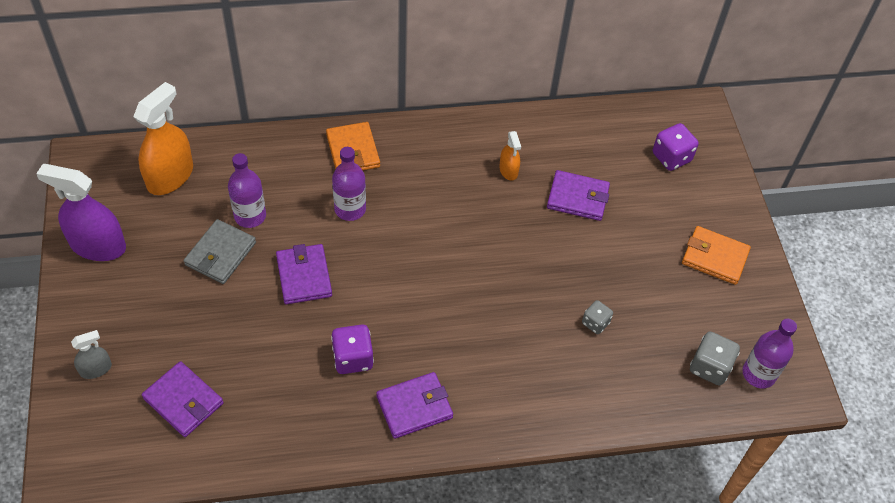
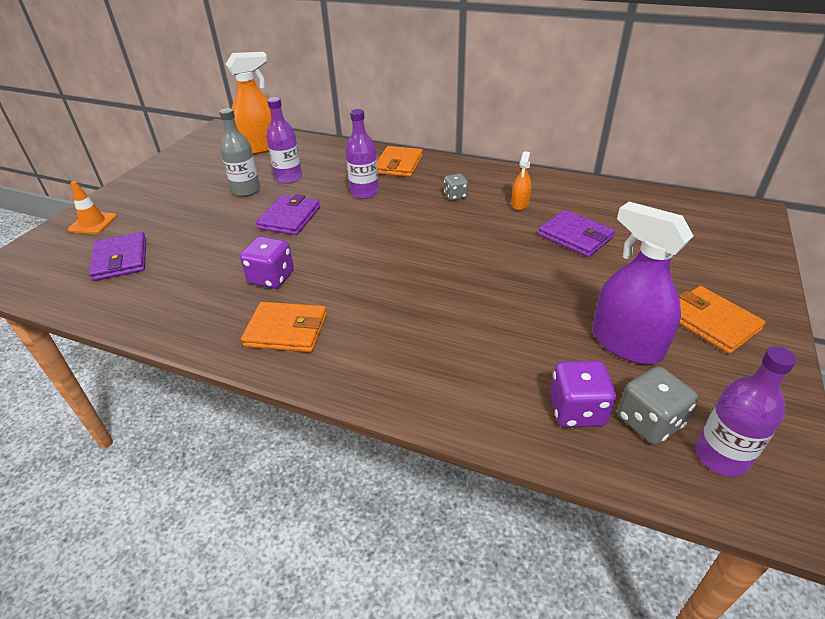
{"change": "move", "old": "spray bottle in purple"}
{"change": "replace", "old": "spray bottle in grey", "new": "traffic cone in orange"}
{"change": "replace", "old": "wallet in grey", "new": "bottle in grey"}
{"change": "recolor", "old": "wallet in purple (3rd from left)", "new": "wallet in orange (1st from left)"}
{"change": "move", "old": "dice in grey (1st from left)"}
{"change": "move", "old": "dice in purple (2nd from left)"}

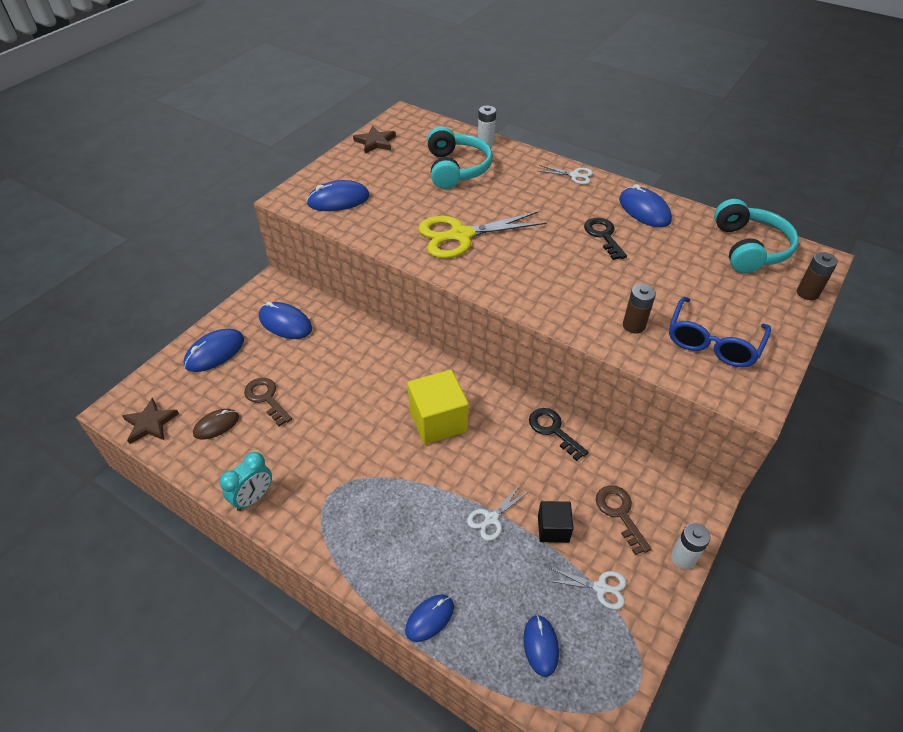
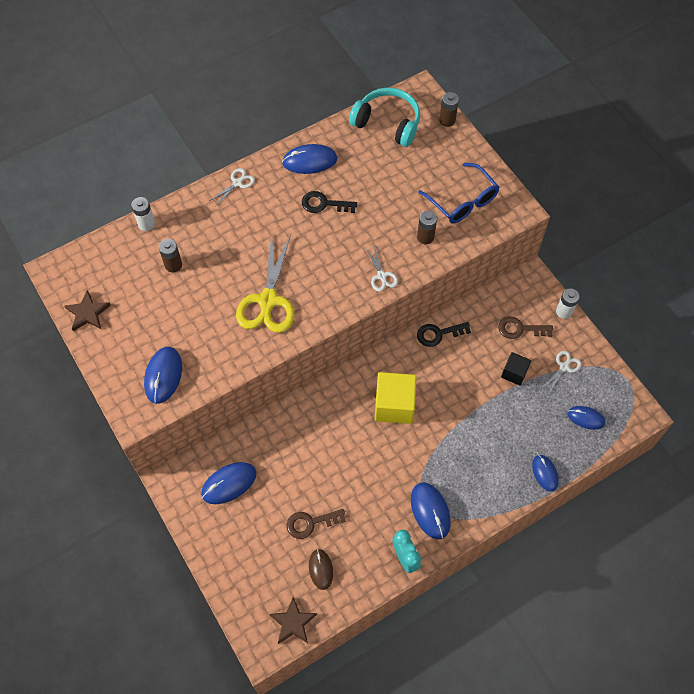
{"change": "move", "old": "mouse in blue (1st from left in the first image)", "new": "mouse in blue (4th from left)"}
{"change": "replace", "old": "headphones in turquoise (1st from left)", "new": "battery in brown (1st from left)"}
{"change": "move", "old": "scissors in white (1st from left in the first image)", "new": "scissors in white (2nd from left)"}

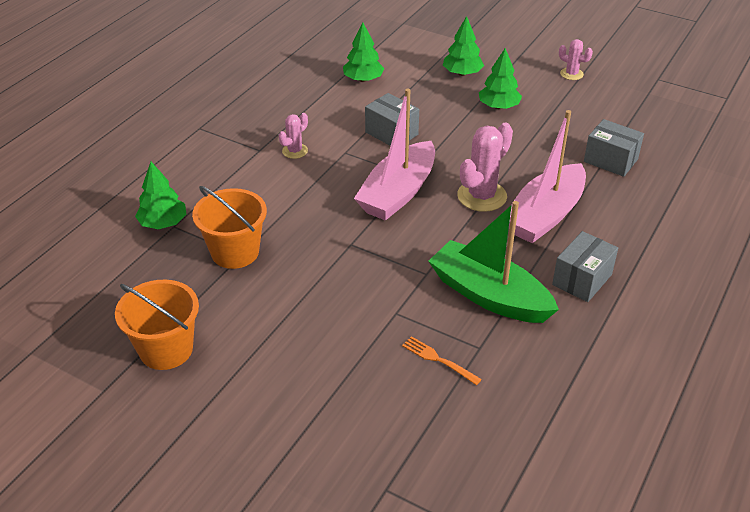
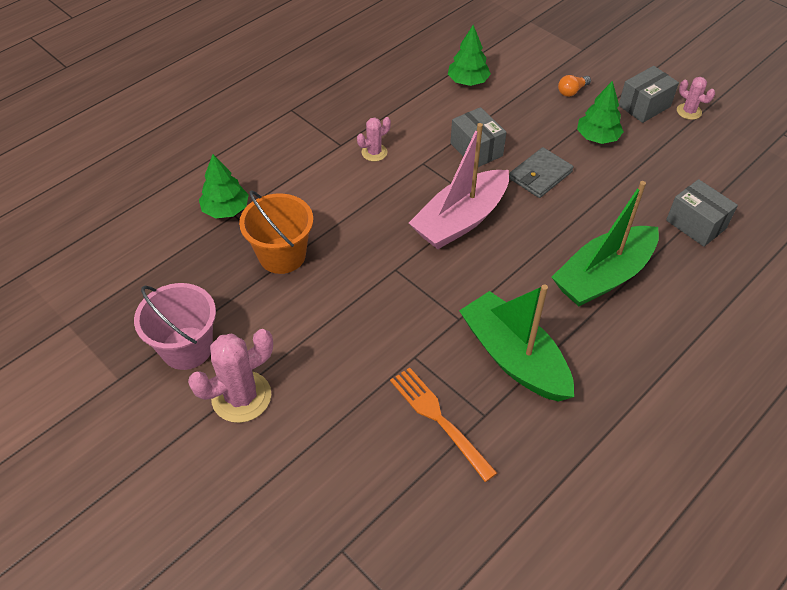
{"change": "recolor", "old": "bucket in orange (1st from left)", "new": "bucket in pink"}
{"change": "resize", "old": "fork in orange", "factor": 1.62}
{"change": "replace", "old": "tree in green (3rd from left)", "new": "light bulb in orange"}
{"change": "move", "old": "cactus in pink (2nd from left in the first image)", "new": "cactus in pink (1st from left)"}
{"change": "recolor", "old": "boat in pink (2nd from left)", "new": "boat in green (2nd from left)"}
{"change": "move", "old": "box in grey (2nd from left)"}
{"change": "insert", "new": "wallet in grey"}

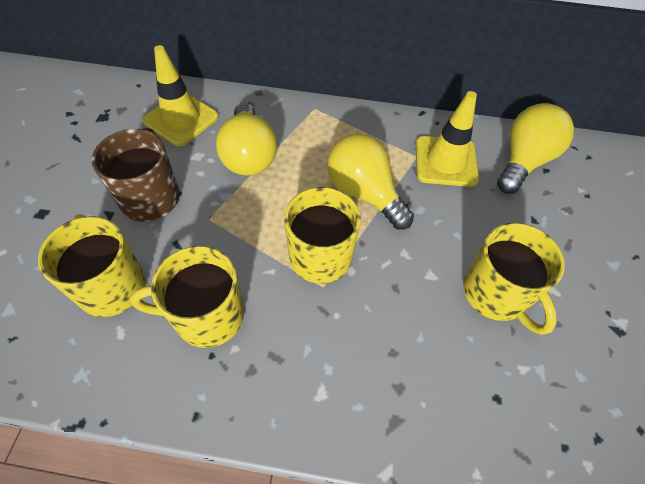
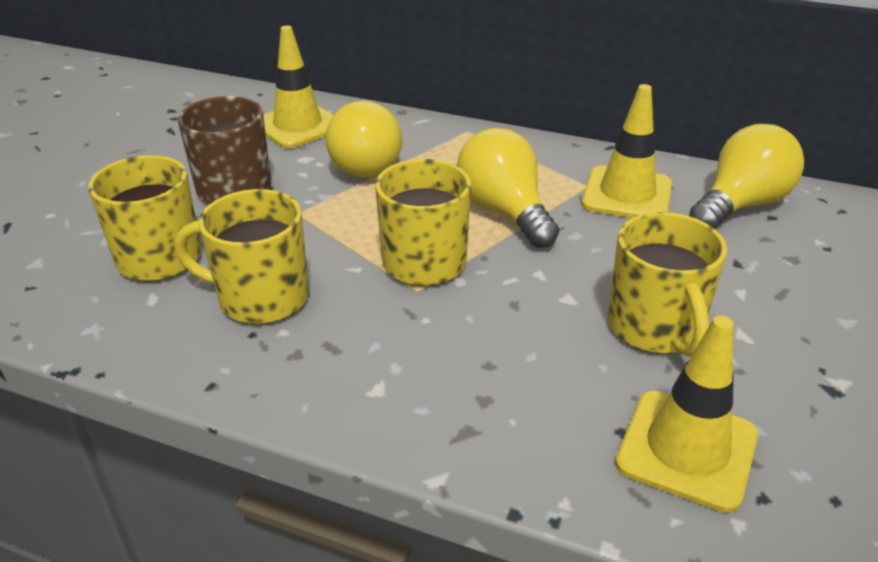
{"change": "insert", "new": "traffic cone in yellow (3rd from left)"}

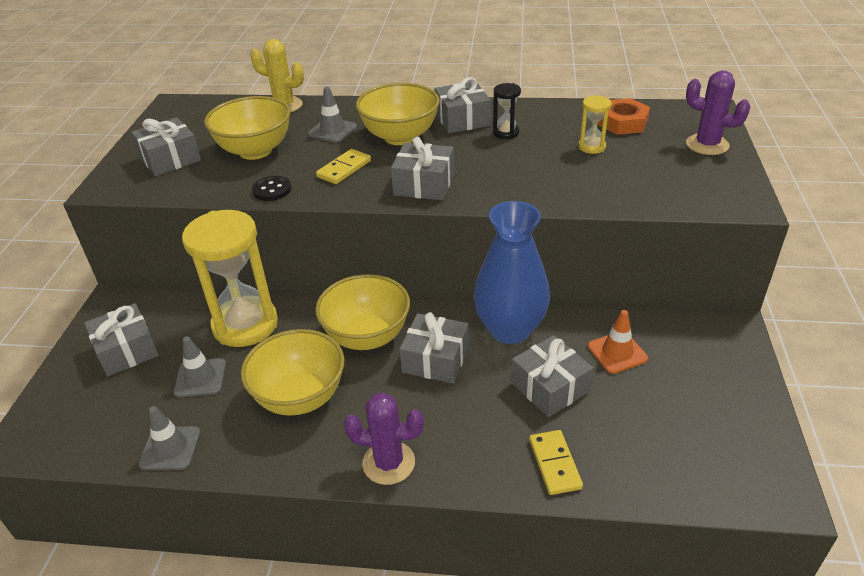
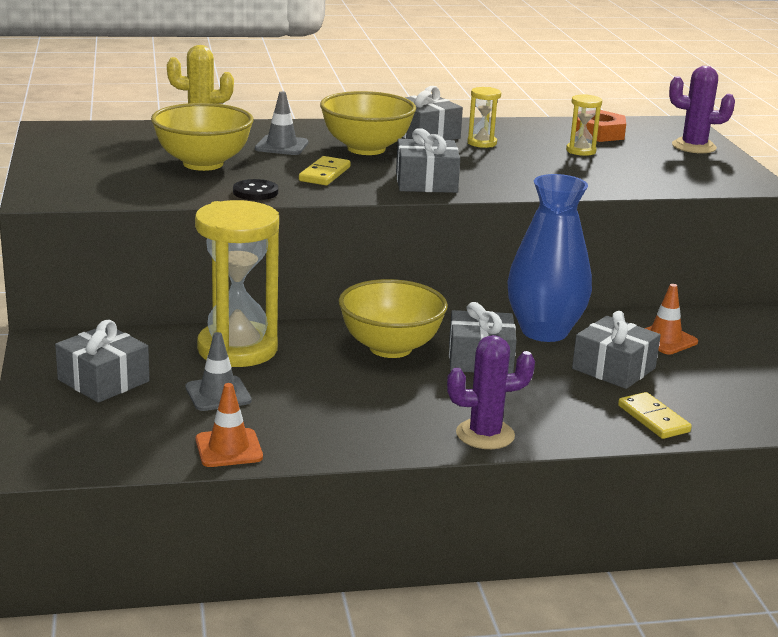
{"change": "delete", "old": "gift in grey (2nd from left)"}
{"change": "recolor", "old": "traffic cone in grey (1st from left)", "new": "traffic cone in orange (1st from left)"}
{"change": "delete", "old": "bowl in yellow (2nd from left)"}
{"change": "recolor", "old": "hourglass in black", "new": "hourglass in yellow (2nd from left)"}

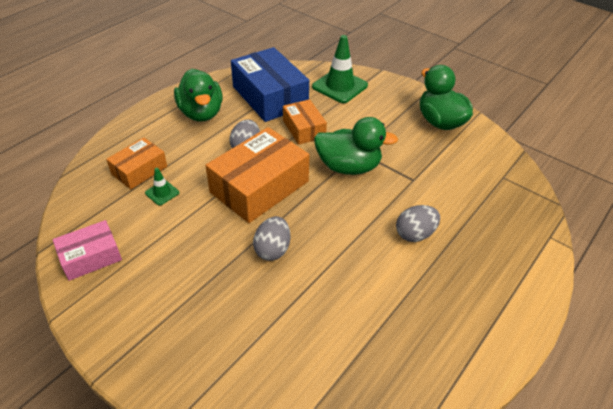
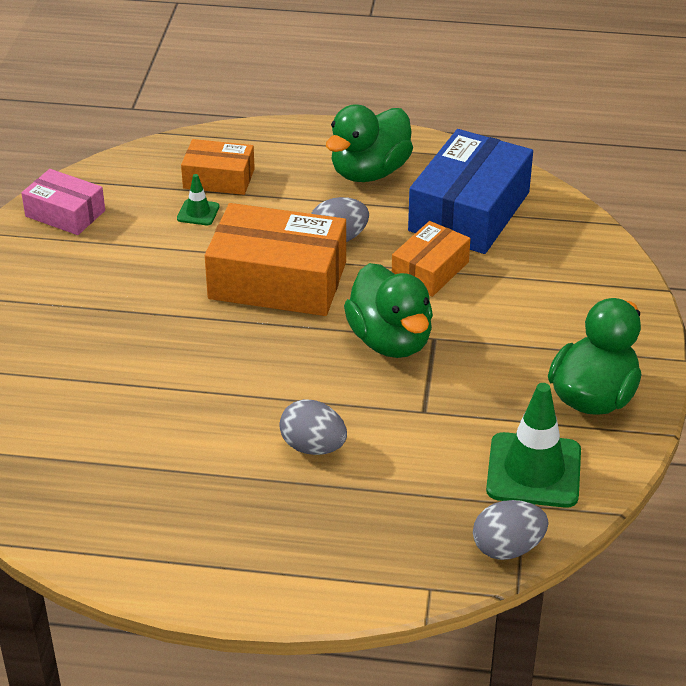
{"change": "move", "old": "egg in grey (2nd from left in the first image)", "new": "egg in grey (3rd from left)"}
{"change": "move", "old": "traffic cone in green (2nd from left)"}

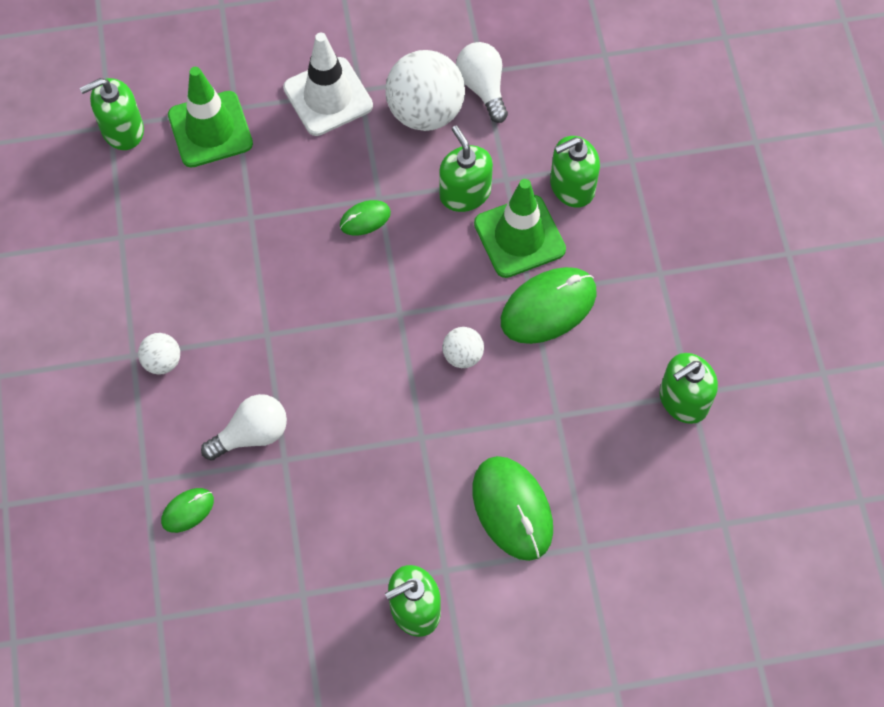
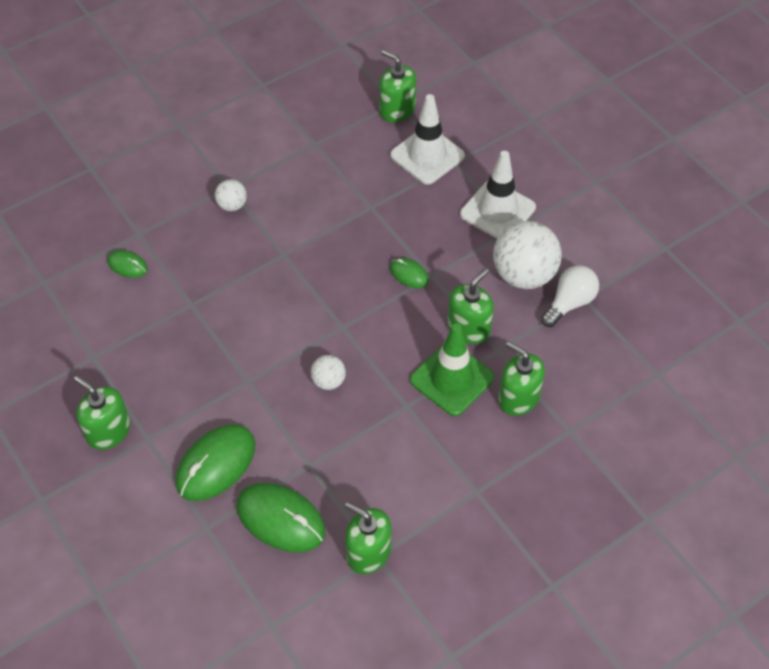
{"change": "recolor", "old": "traffic cone in green (1st from left)", "new": "traffic cone in white (1st from left)"}
{"change": "delete", "old": "light bulb in white (1st from left)"}
{"change": "move", "old": "mouse in green (4th from left in the first image)", "new": "mouse in green (3rd from left)"}

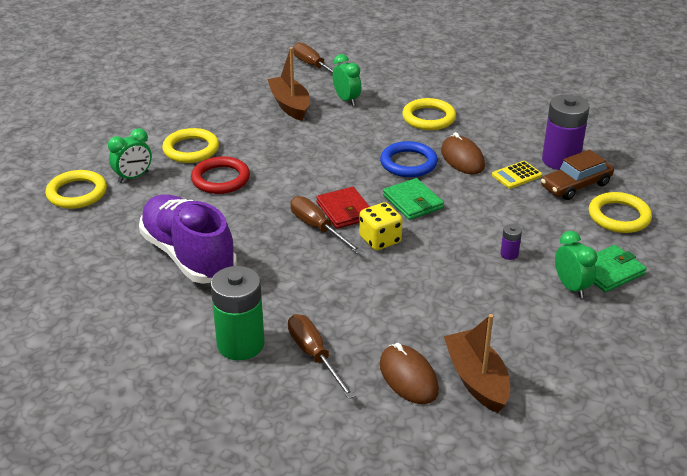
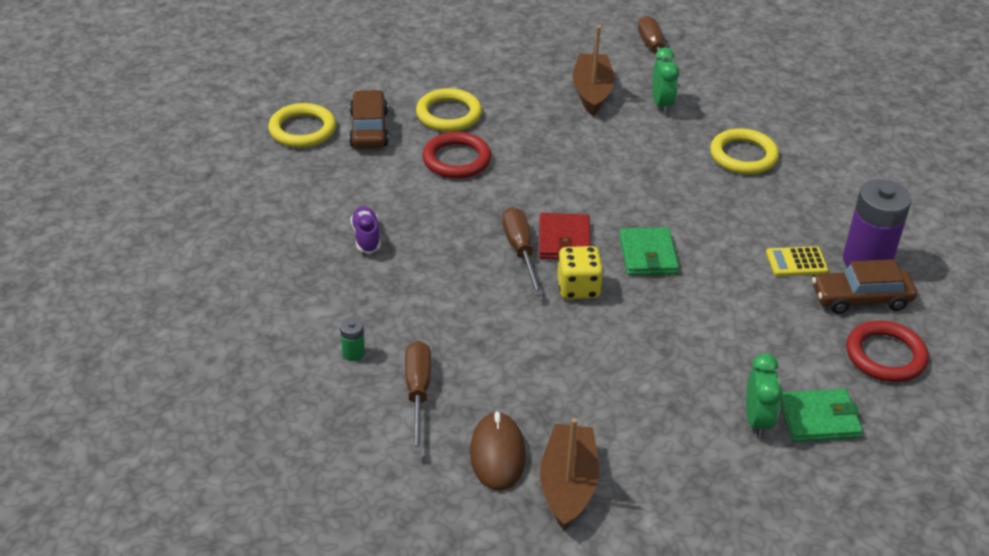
{"change": "replace", "old": "clock in green (1st from left)", "new": "car in brown (1st from left)"}
{"change": "resize", "old": "shoe in purple", "factor": 0.41}
{"change": "resize", "old": "battery in green", "factor": 0.42}
{"change": "delete", "old": "ring in blue"}
{"change": "delete", "old": "mouse in brown (2nd from left)"}
{"change": "delete", "old": "battery in purple (1st from left)"}
{"change": "recolor", "old": "ring in yellow (4th from left)", "new": "ring in red (2nd from left)"}

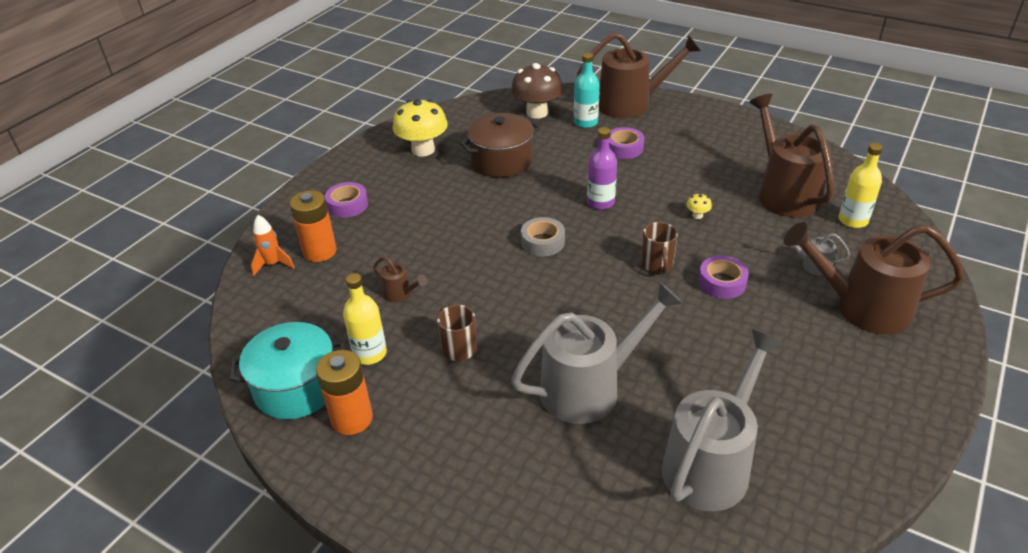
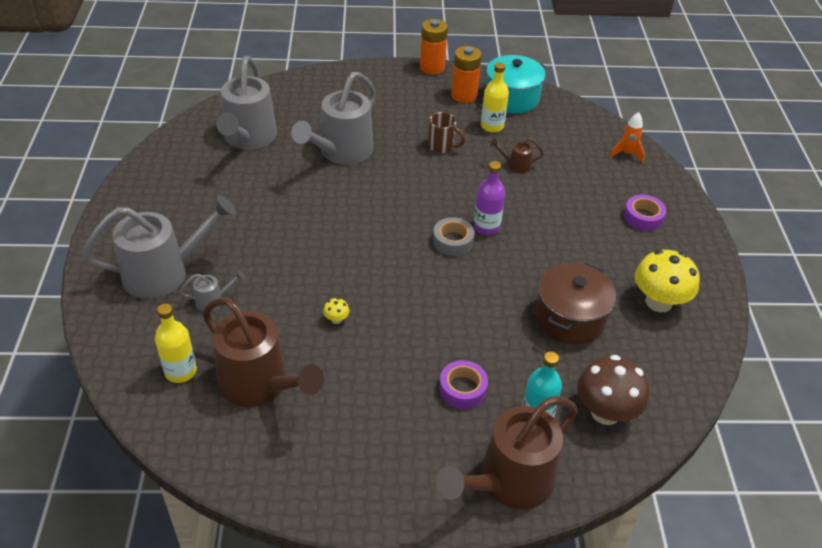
{"change": "move", "old": "battery in orange (1st from left)"}
{"change": "move", "old": "bottle in purple"}
{"change": "delete", "old": "mug in brown (2nd from left)"}
{"change": "delete", "old": "tape in purple (3rd from left)"}
{"change": "recolor", "old": "watering can in brown (4th from left)", "new": "watering can in grey (1st from left)"}

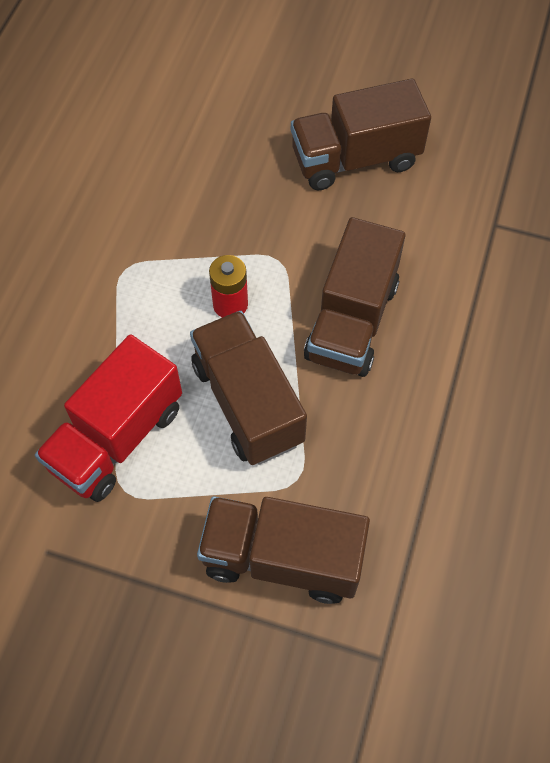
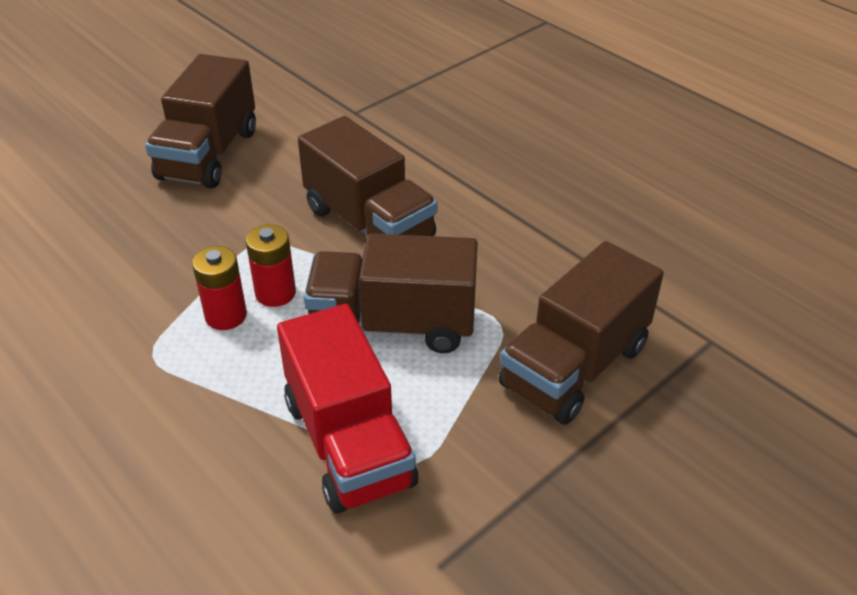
{"change": "insert", "new": "battery in red (1st from left)"}

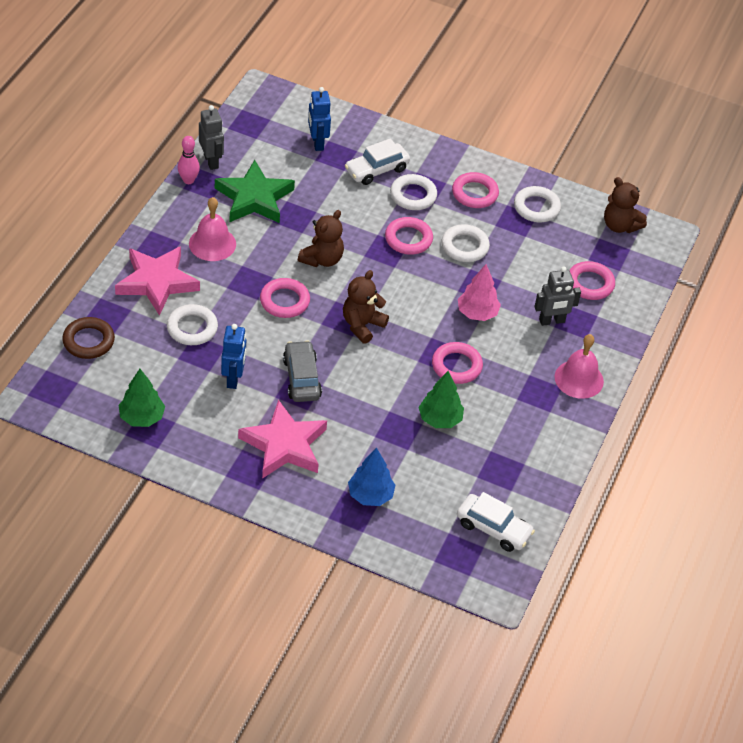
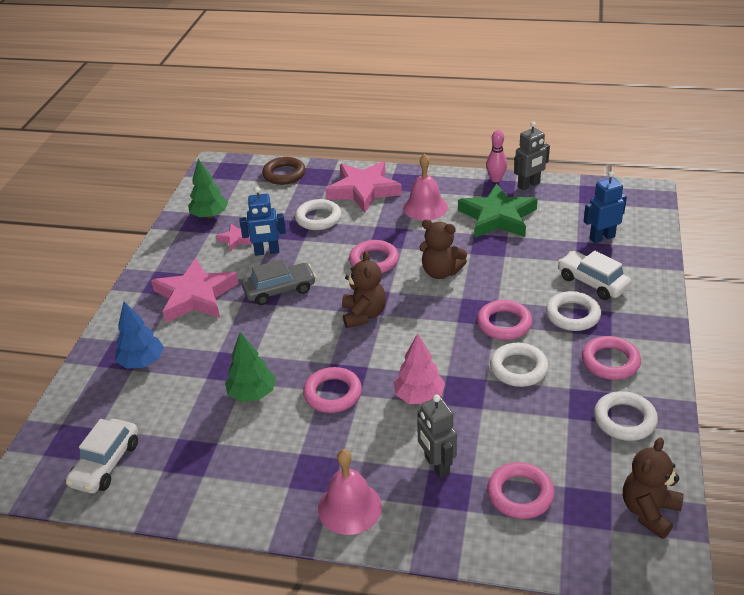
{"change": "rotate", "old": "teddy bear in brown (2nd from left in the first image)", "degrees": 60}
{"change": "insert", "new": "star in pink (2nd from left)"}

